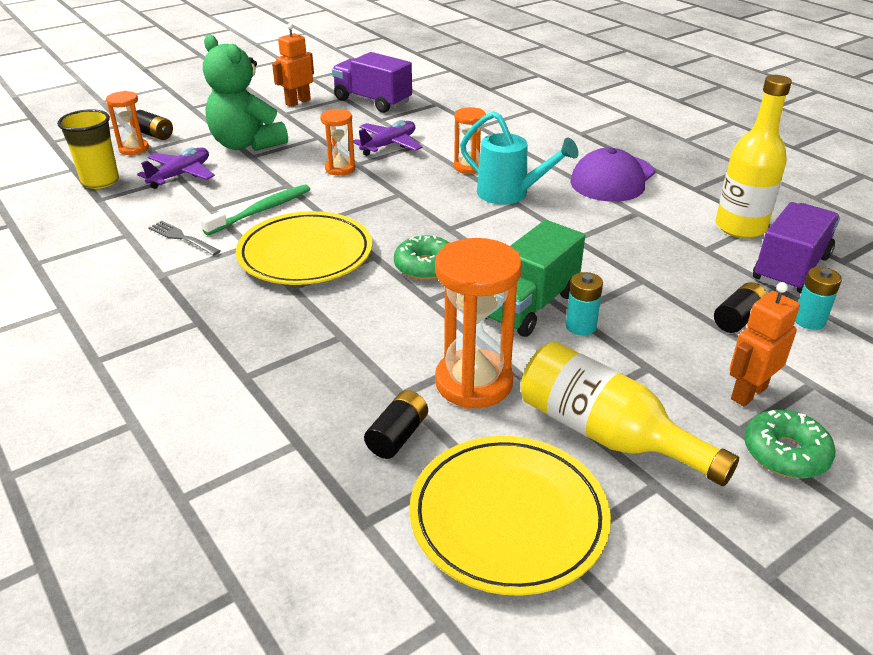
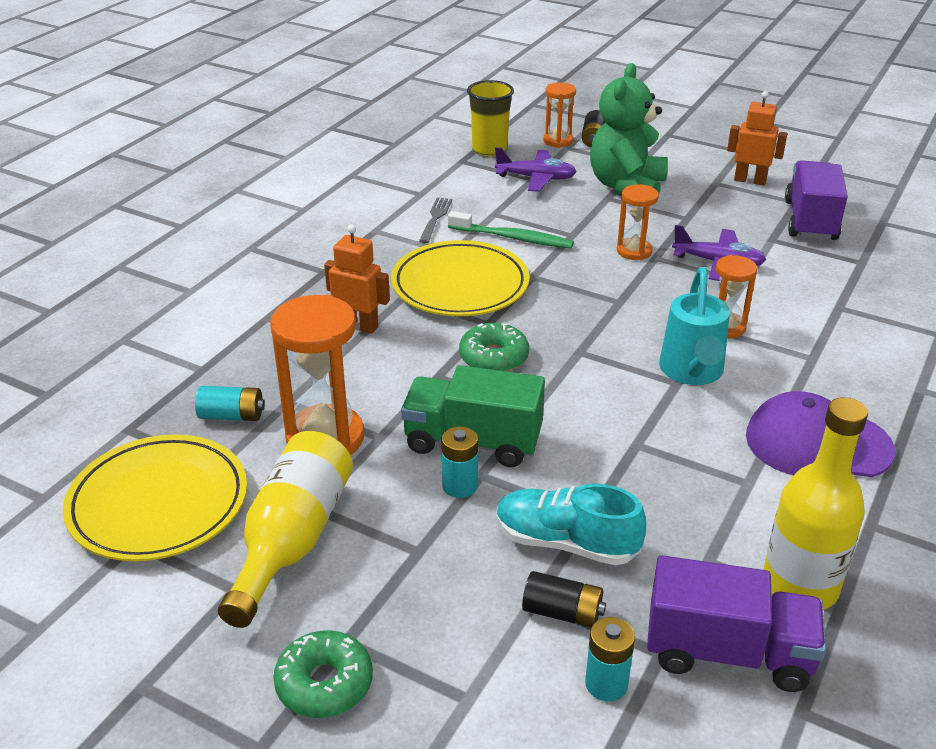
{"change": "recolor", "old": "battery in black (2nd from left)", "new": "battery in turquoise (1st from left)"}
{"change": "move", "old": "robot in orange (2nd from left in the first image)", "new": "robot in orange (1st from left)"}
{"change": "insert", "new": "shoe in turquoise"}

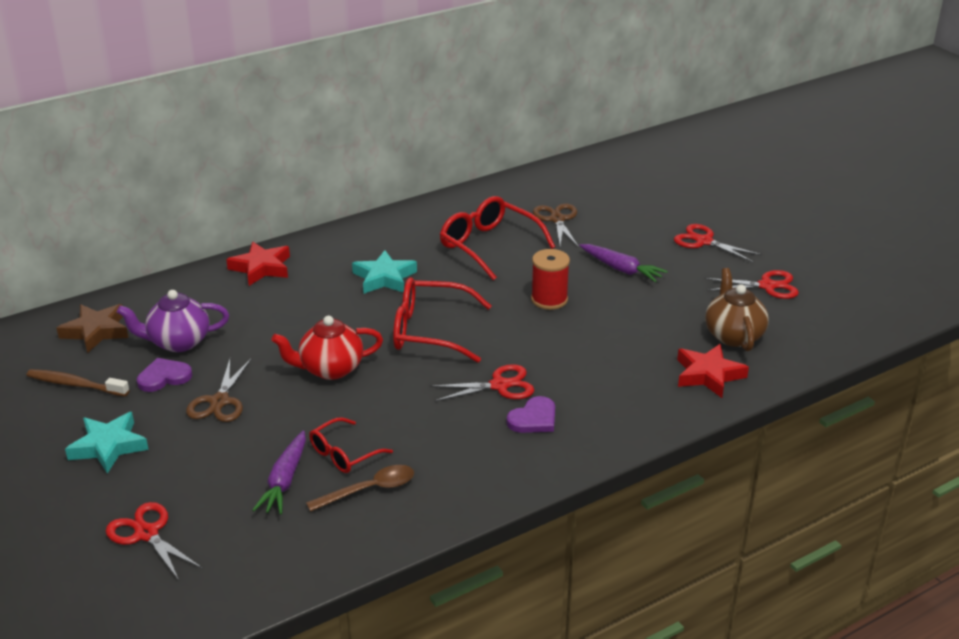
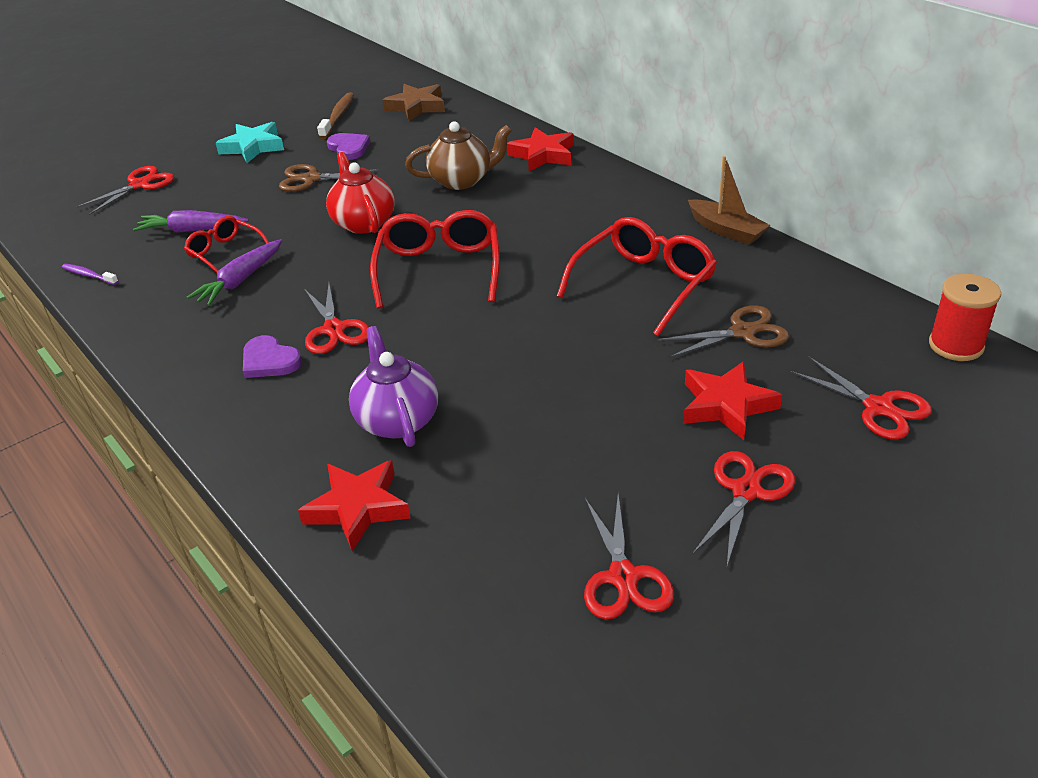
{"change": "move", "old": "teapot in purple"}
{"change": "delete", "old": "spoon in brown"}
{"change": "delete", "old": "star in turquoise (2nd from left)"}
{"change": "move", "old": "spool in red"}
{"change": "move", "old": "carrot in purple (2nd from left)"}
{"change": "move", "old": "teapot in brown"}
{"change": "insert", "new": "toothbrush in purple"}
{"change": "insert", "new": "star in red (3rd from left)"}
{"change": "insert", "new": "boat in brown"}
{"change": "insert", "new": "scissors in red (5th from left)"}

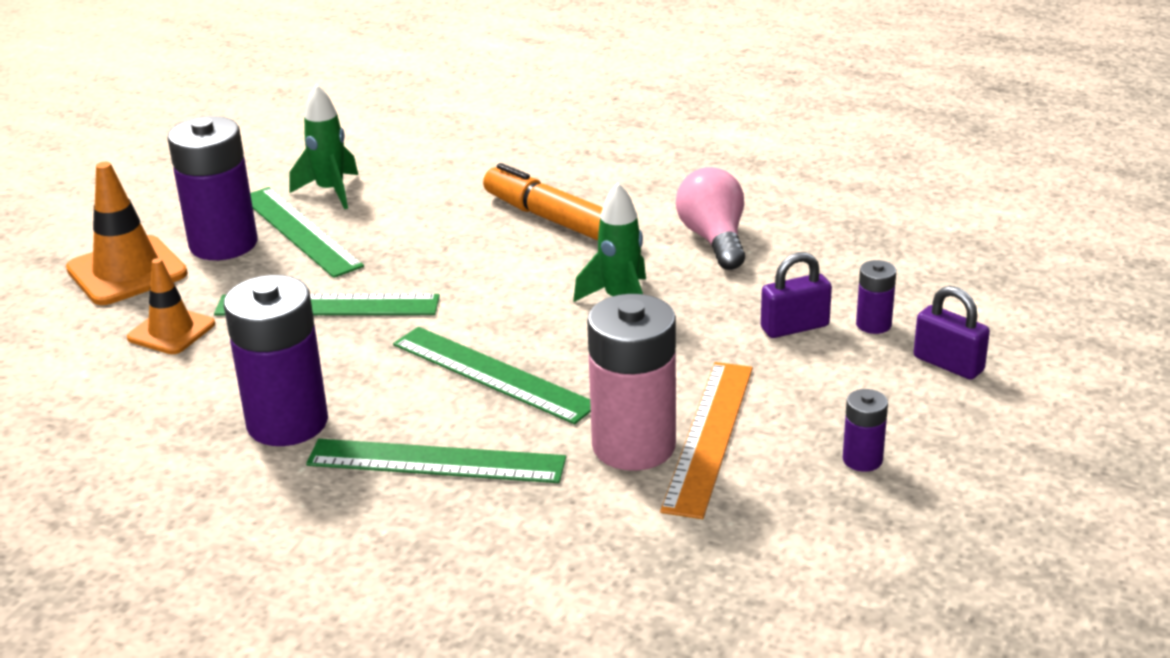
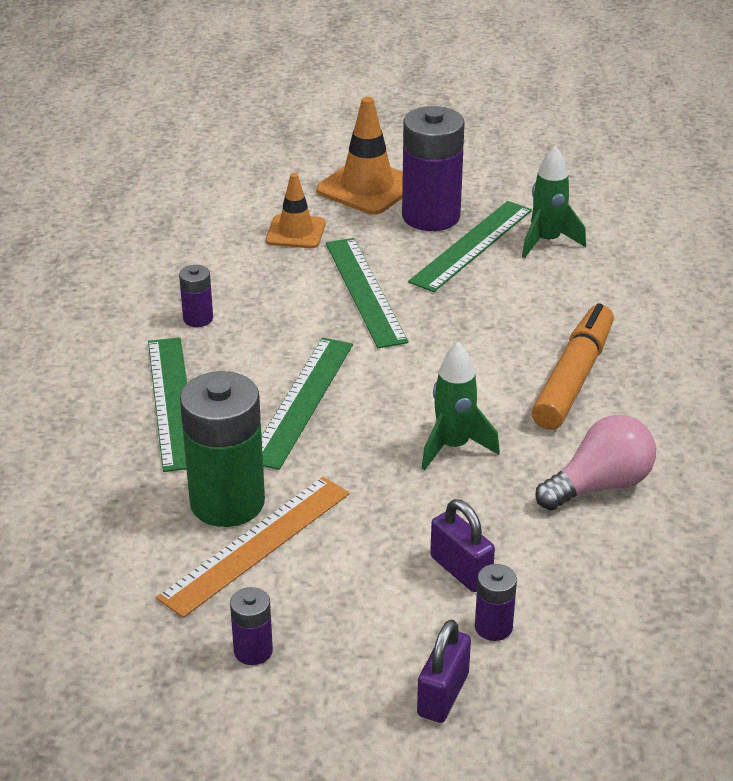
{"change": "resize", "old": "battery in purple (2nd from left in the first image)", "factor": 0.47}
{"change": "recolor", "old": "battery in pink", "new": "battery in green"}
{"change": "rotate", "old": "ruler in orange", "degrees": -45}

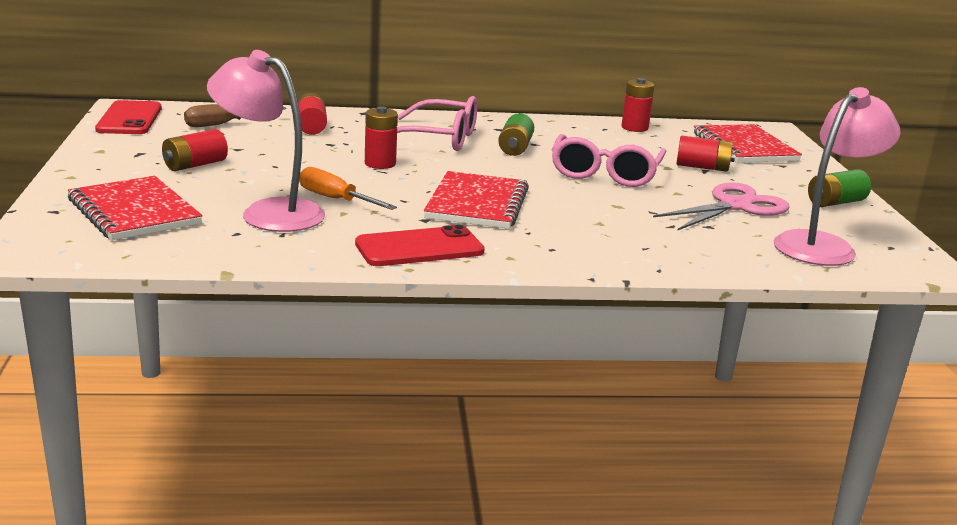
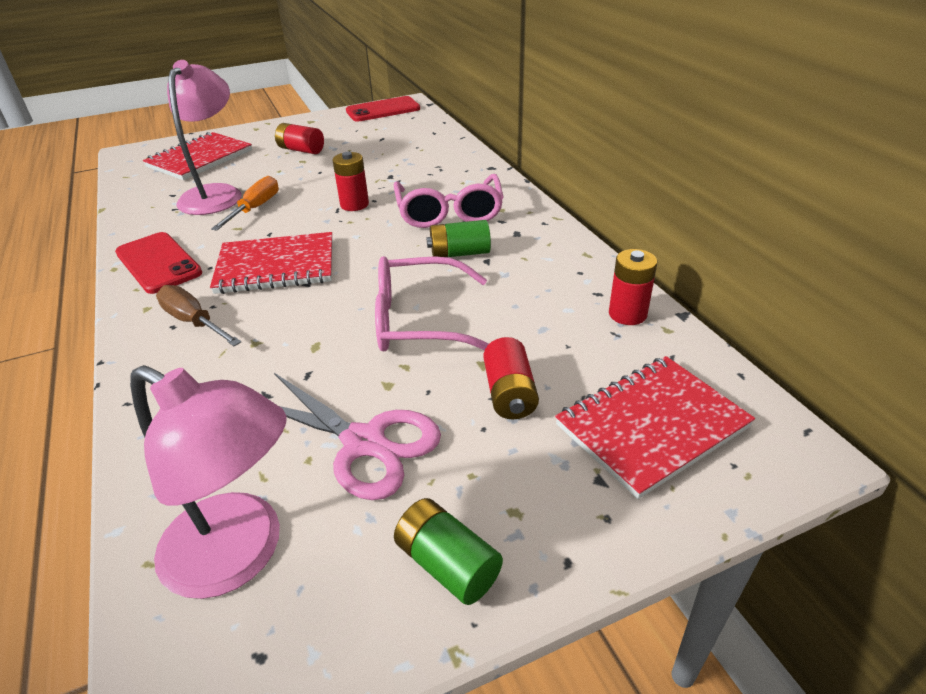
{"change": "move", "old": "screwdriver in brown"}
{"change": "delete", "old": "battery in red (2nd from left)"}

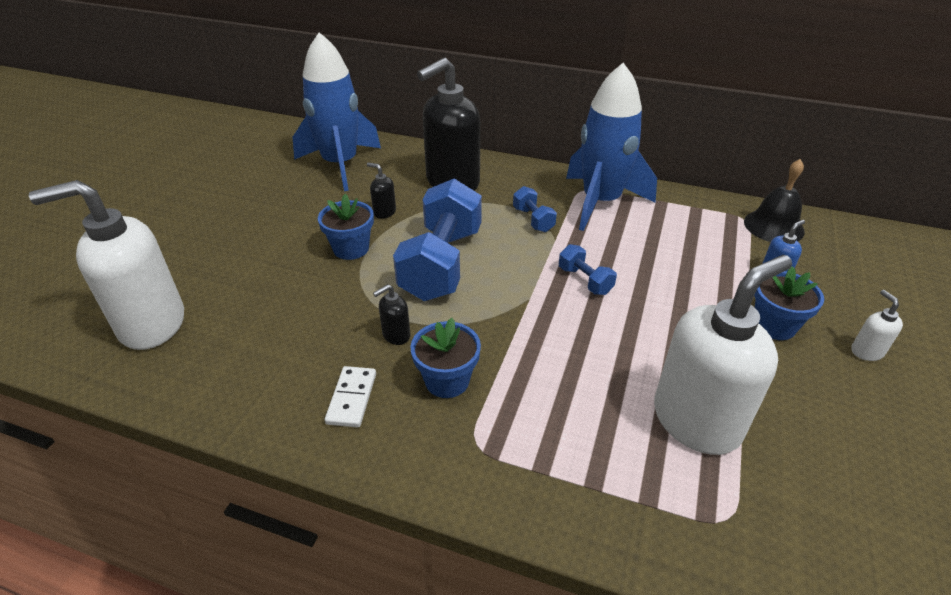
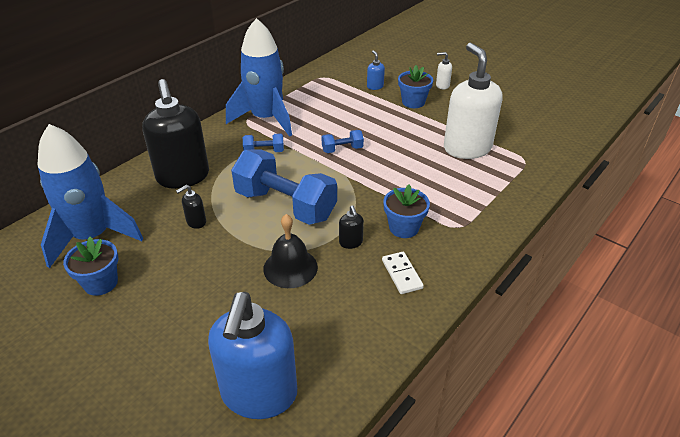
{"change": "recolor", "old": "soap dispenser in white (1st from left)", "new": "soap dispenser in blue (1st from left)"}
{"change": "move", "old": "flower pot in blue (1st from left)"}
{"change": "rotate", "old": "domino in white", "degrees": 45}
{"change": "move", "old": "bell in black"}

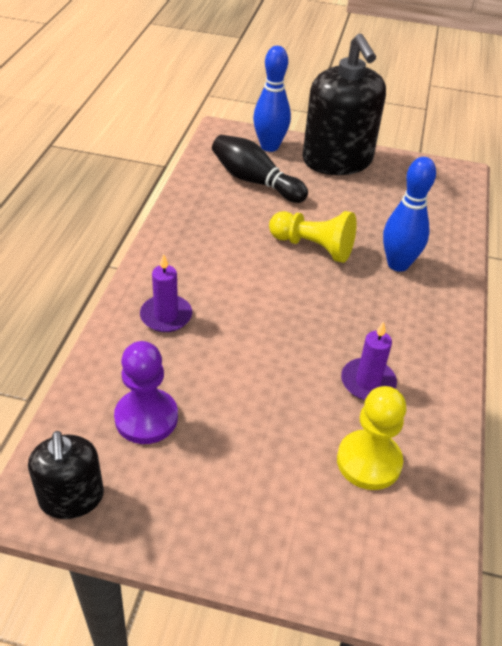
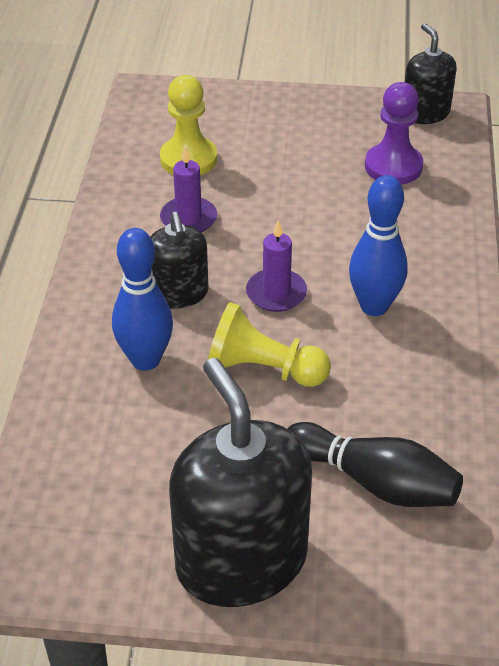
{"change": "move", "old": "candle in purple (1st from left in the first image)", "new": "candle in purple (2nd from left)"}
{"change": "move", "old": "bowling pin in blue (1st from left in the first image)", "new": "bowling pin in blue (2nd from left)"}
{"change": "insert", "new": "soap dispenser in black (1st from left)"}

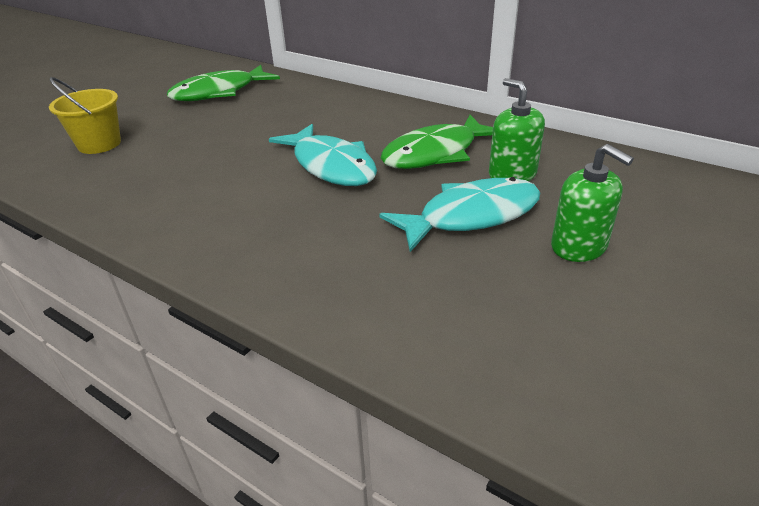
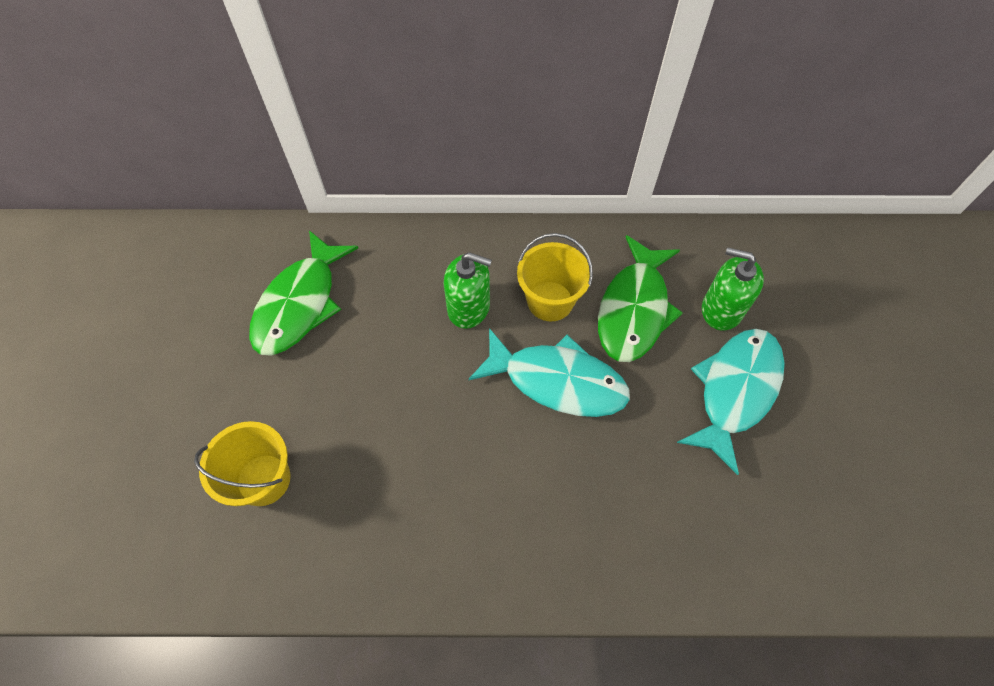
{"change": "move", "old": "soap dispenser in green (2nd from left in the first image)", "new": "soap dispenser in green (1st from left)"}
{"change": "insert", "new": "bucket in yellow (2nd from left)"}

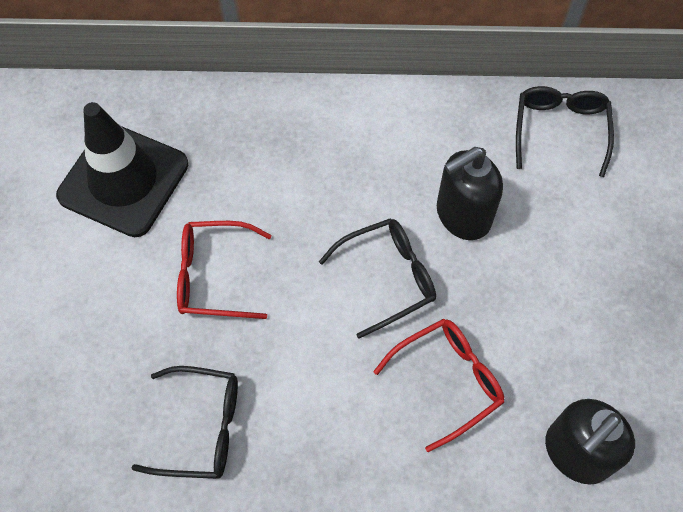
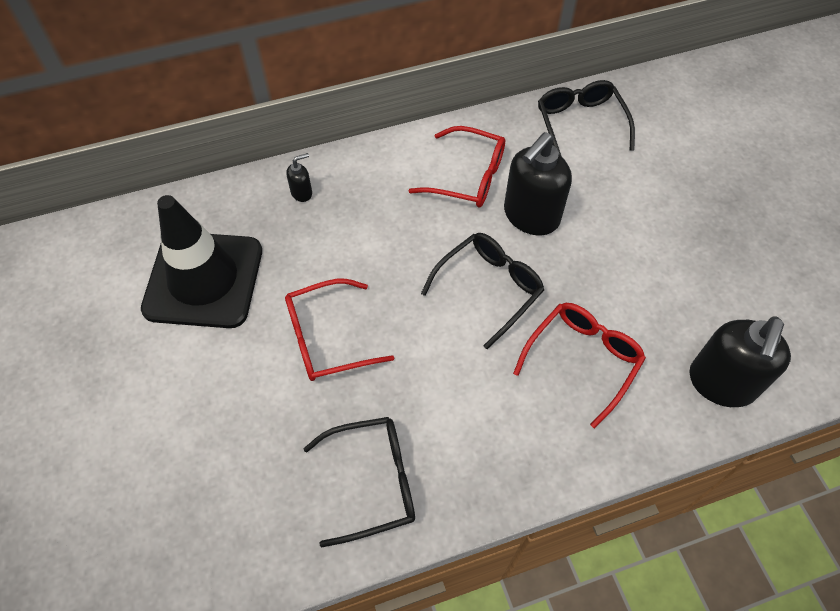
{"change": "insert", "new": "soap dispenser in black (1st from left)"}
{"change": "insert", "new": "glasses in red (2nd from left)"}

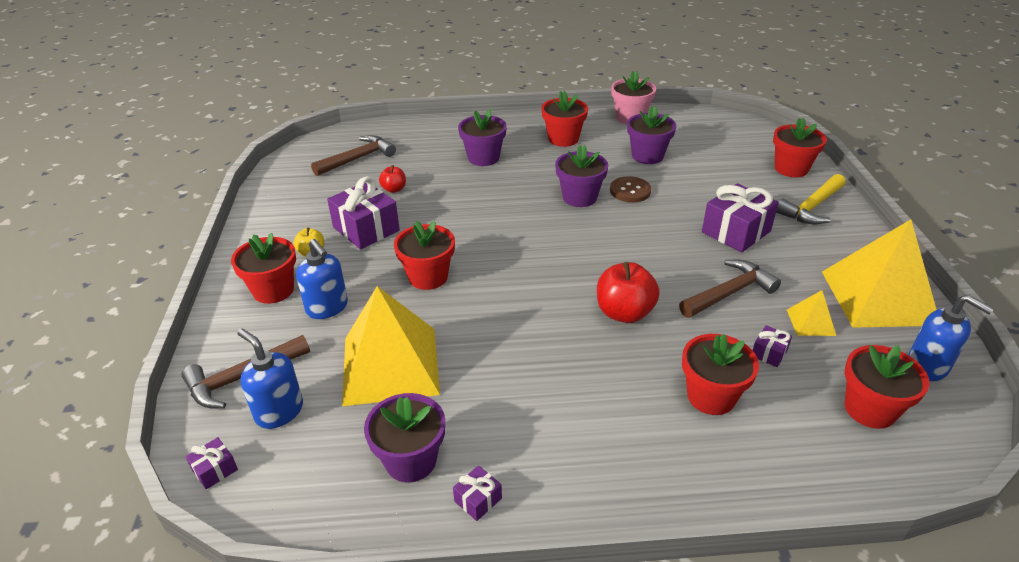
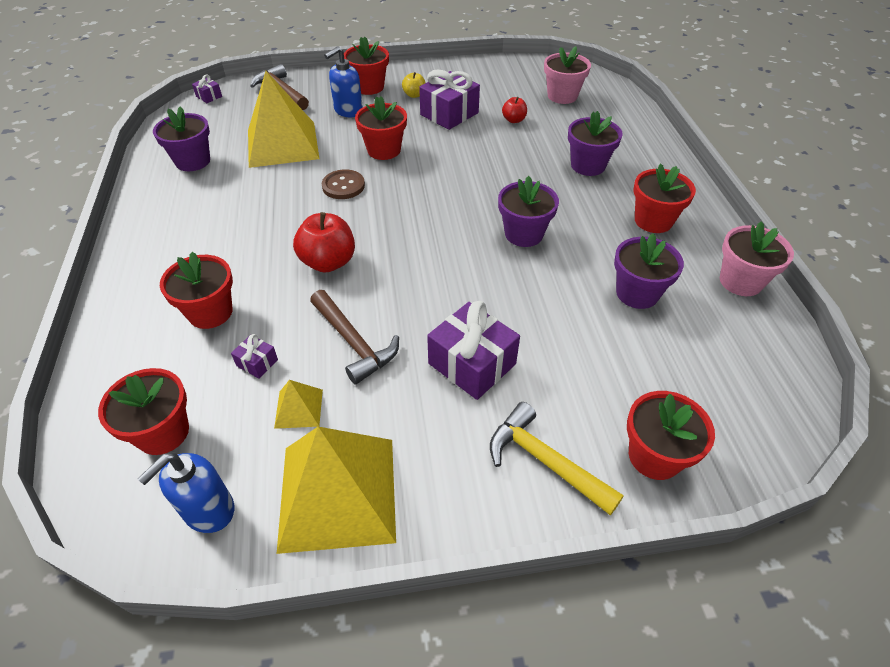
{"change": "delete", "old": "soap dispenser in blue (1st from left)"}
{"change": "replace", "old": "hammer in brown (2nd from left)", "new": "flower pot in pink (1st from left)"}
{"change": "delete", "old": "gift in purple (3rd from left)"}
{"change": "move", "old": "button in brown"}

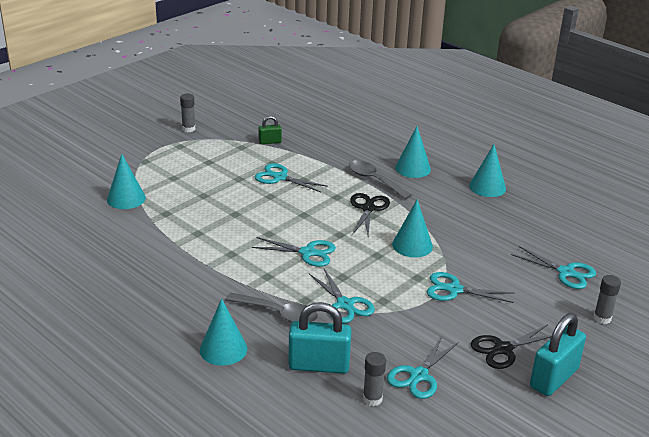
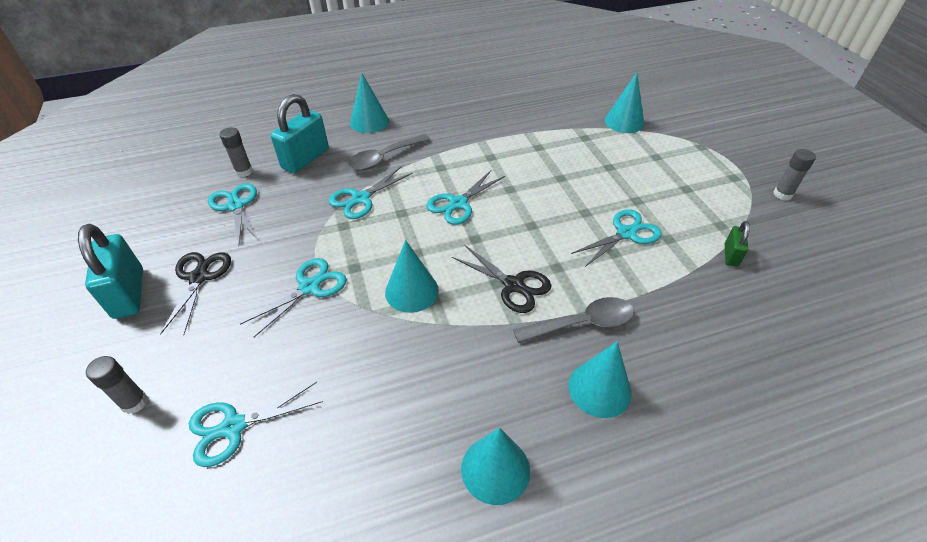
{"change": "rotate", "old": "scissors in turquoise (3rd from left in the first image)", "degrees": -45}

